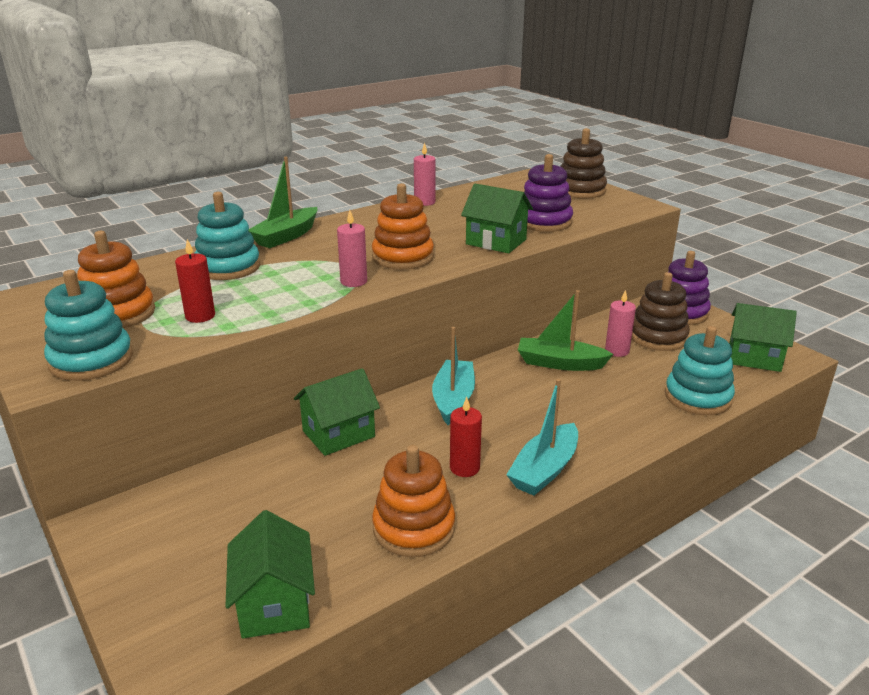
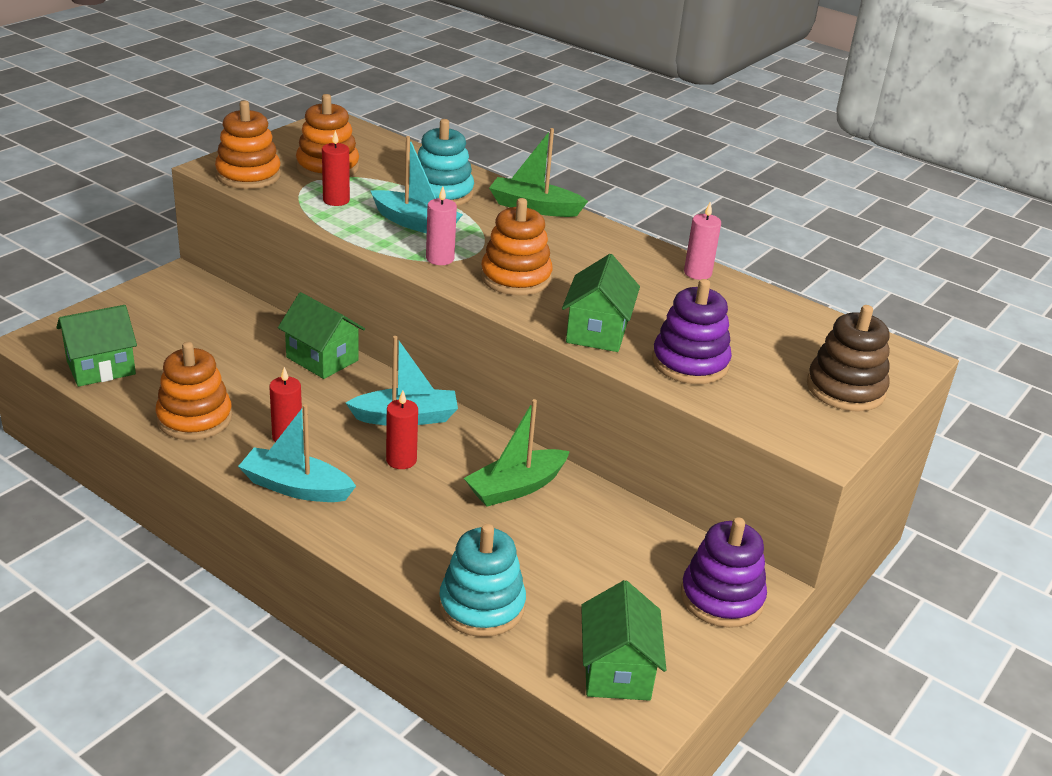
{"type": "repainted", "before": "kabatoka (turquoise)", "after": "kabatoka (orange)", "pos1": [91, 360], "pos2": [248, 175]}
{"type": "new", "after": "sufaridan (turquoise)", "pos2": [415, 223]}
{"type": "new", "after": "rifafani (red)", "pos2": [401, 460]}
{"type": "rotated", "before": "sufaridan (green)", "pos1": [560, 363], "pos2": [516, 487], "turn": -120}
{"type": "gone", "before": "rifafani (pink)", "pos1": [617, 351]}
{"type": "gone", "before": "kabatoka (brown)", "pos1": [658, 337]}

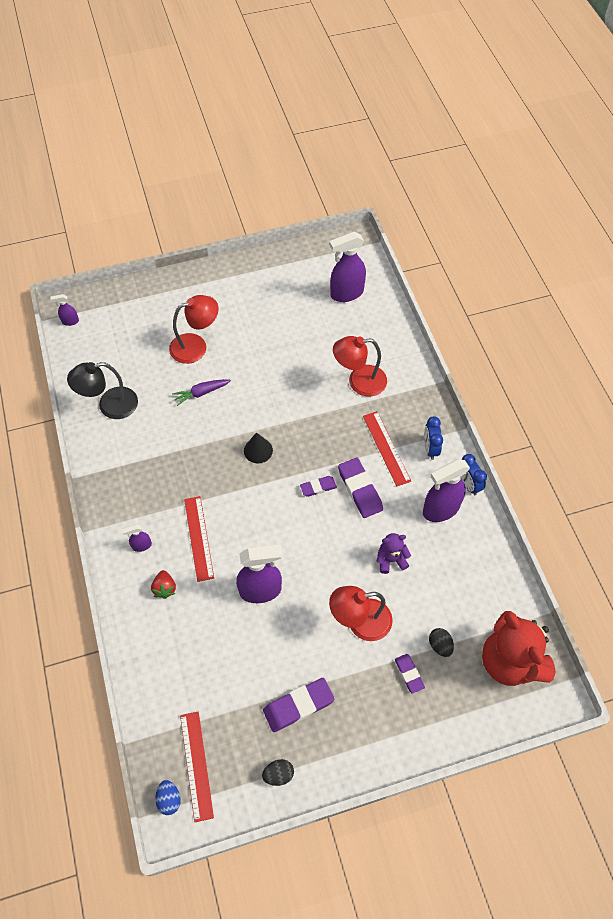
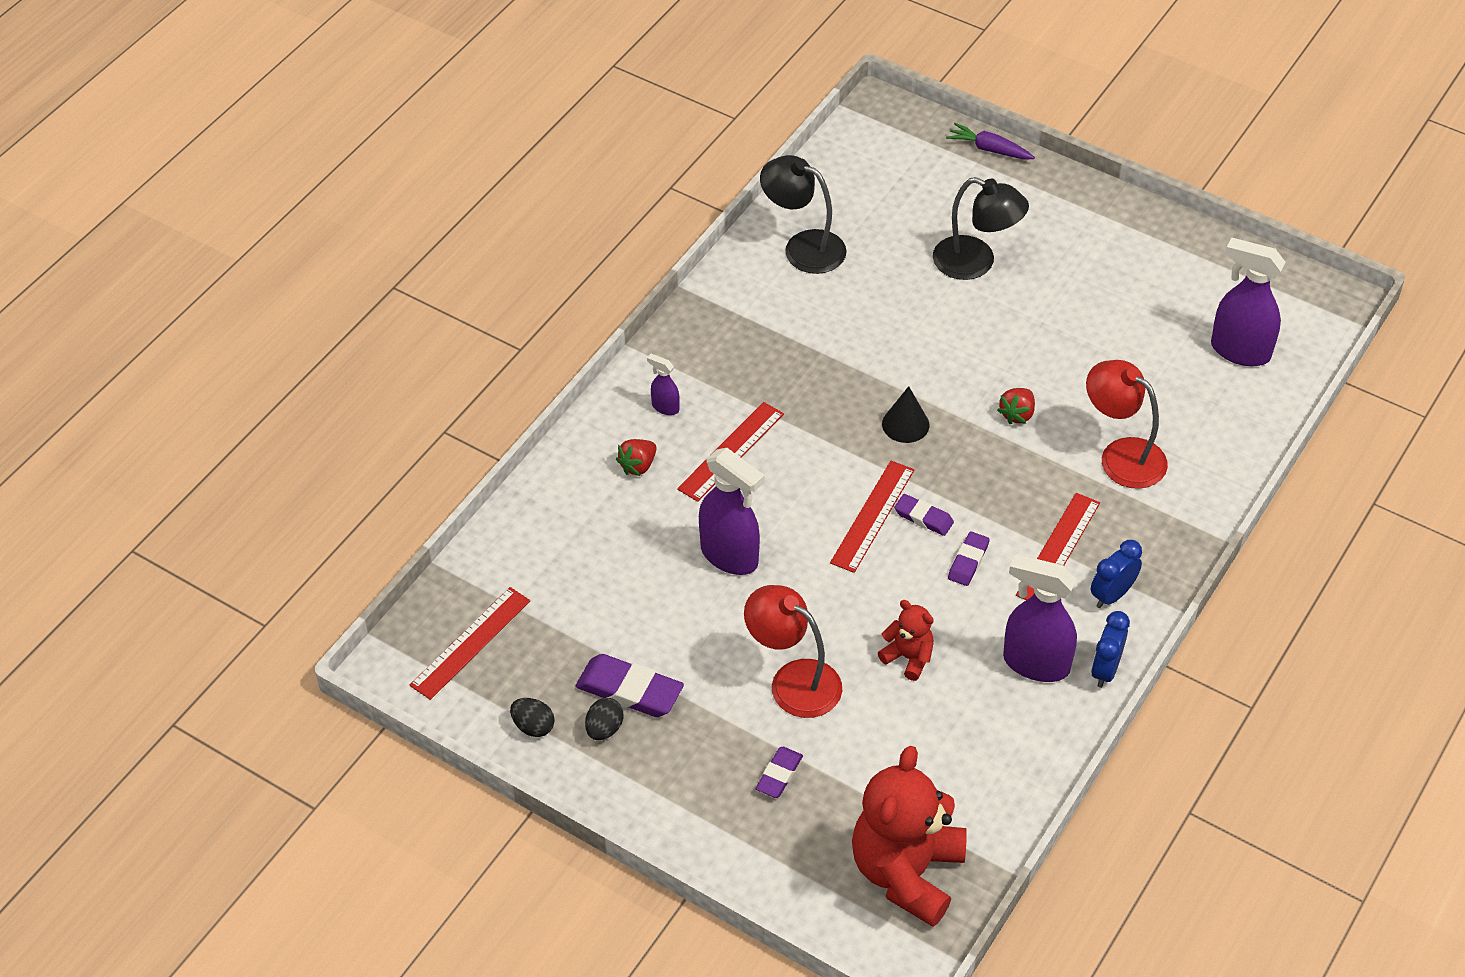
{"type": "shifted", "before": "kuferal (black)", "pos1": [440, 645], "pos2": [604, 729]}
{"type": "new", "after": "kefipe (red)", "pos2": [873, 516]}
{"type": "repainted", "before": "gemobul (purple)", "after": "gemobul (red)", "pos1": [391, 559], "pos2": [908, 657]}
{"type": "repainted", "before": "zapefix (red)", "after": "zapefix (black)", "pos1": [196, 346], "pos2": [976, 263]}
{"type": "shifted", "before": "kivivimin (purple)", "pos1": [201, 393], "pos2": [989, 149]}
{"type": "scaled", "before": "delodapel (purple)", "pos1": [360, 489], "pos2": [968, 561], "scale": 0.58}
{"type": "new", "after": "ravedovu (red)", "pos2": [1017, 414]}
{"type": "gone", "before": "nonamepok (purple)", "pos1": [70, 321]}
{"type": "gone", "before": "kuferal (blue)", "pos1": [169, 799]}

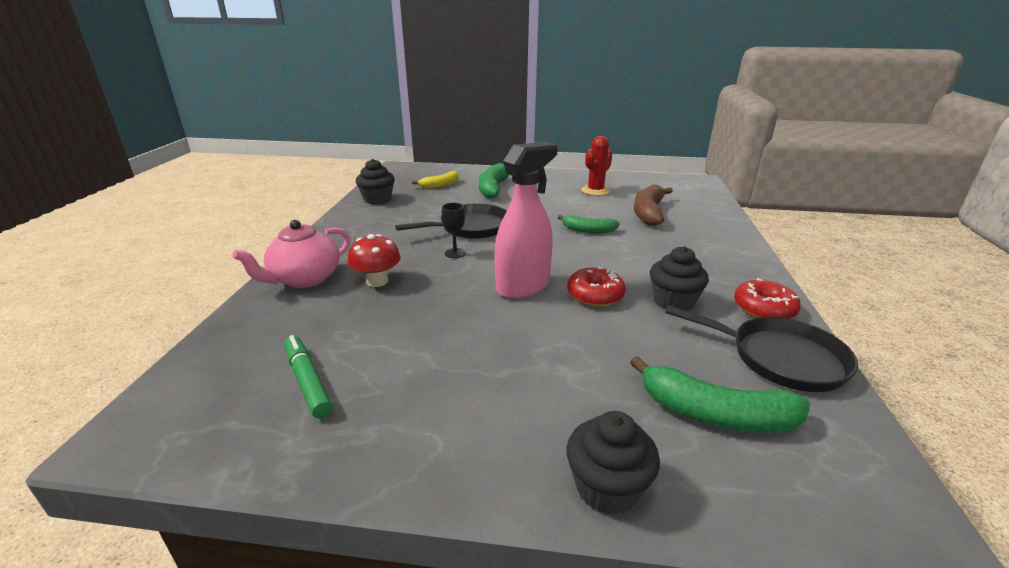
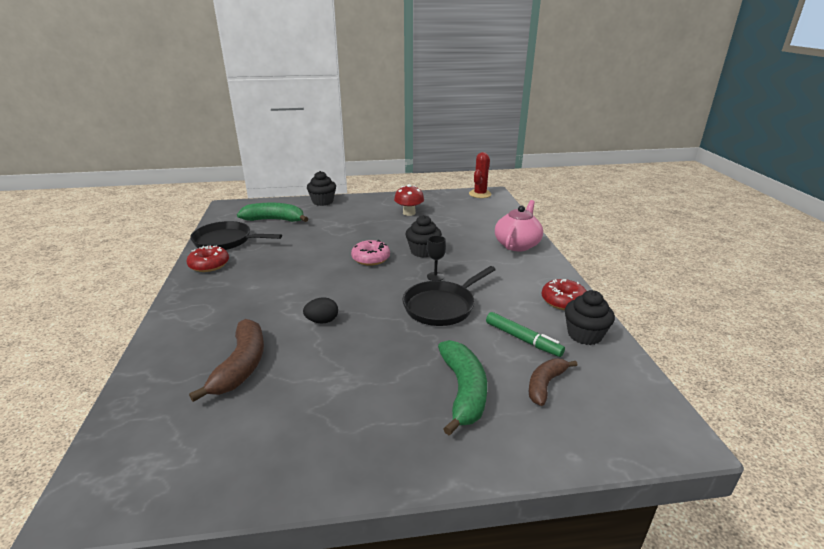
{"type": "swapped", "before": "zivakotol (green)", "after": "kuferal (black)", "pos1": [588, 230], "pos2": [322, 321]}
{"type": "swapped", "before": "nonamepok (pink)", "after": "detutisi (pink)", "pos1": [523, 286], "pos2": [371, 258]}
{"type": "shifted", "before": "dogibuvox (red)", "pos1": [377, 281], "pos2": [409, 213]}
{"type": "shifted", "before": "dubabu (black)", "pos1": [673, 301], "pos2": [423, 251]}
{"type": "shifted", "before": "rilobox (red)", "pos1": [595, 191], "pos2": [480, 194]}
{"type": "shifted", "before": "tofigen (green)", "pos1": [307, 381], "pos2": [523, 339]}
{"type": "repainted", "before": "zivakotol (yellow)", "after": "zivakotol (brown)", "pos1": [440, 185], "pos2": [545, 384]}
{"type": "shifted", "before": "detutisi (red)", "pos1": [595, 295], "pos2": [563, 301]}

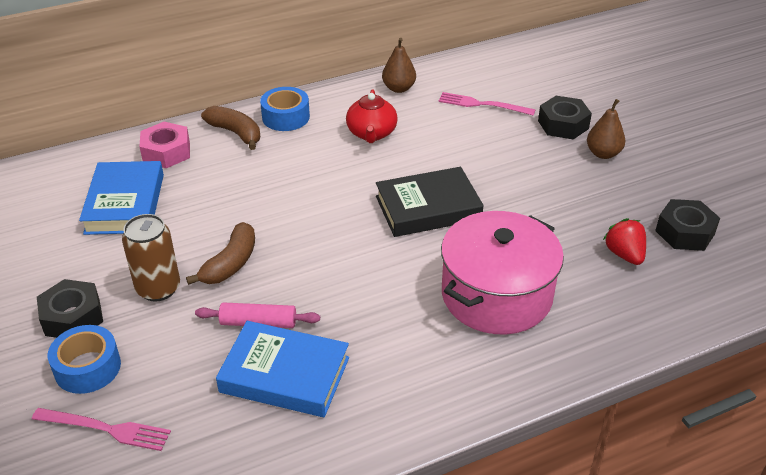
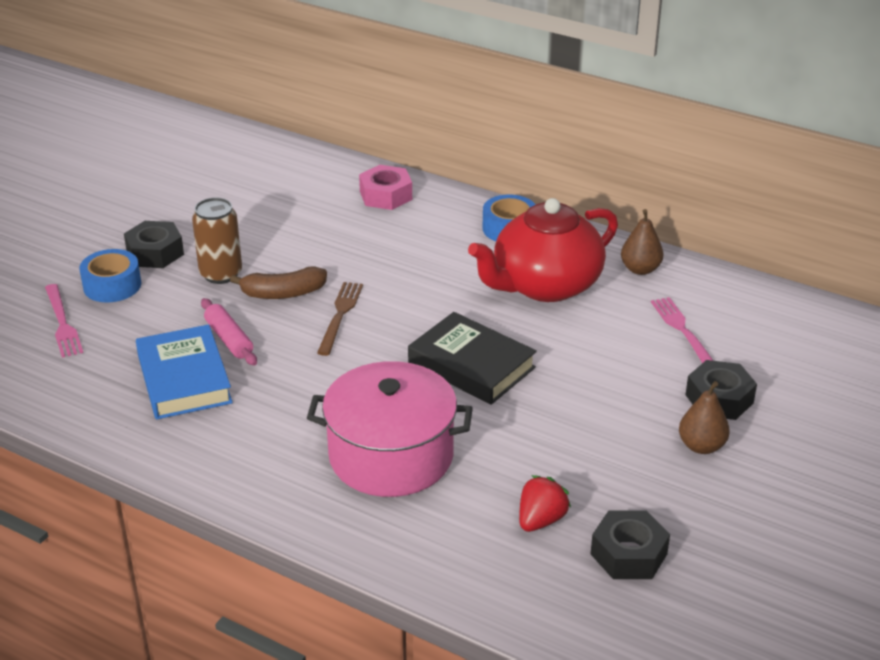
{"type": "new", "after": "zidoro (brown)", "pos2": [340, 315]}
{"type": "scaled", "before": "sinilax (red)", "pos1": [371, 133], "pos2": [545, 285], "scale": 1.82}
{"type": "gone", "before": "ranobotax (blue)", "pos1": [125, 204]}
{"type": "gone", "before": "zivakotol (brown)", "pos1": [235, 133]}

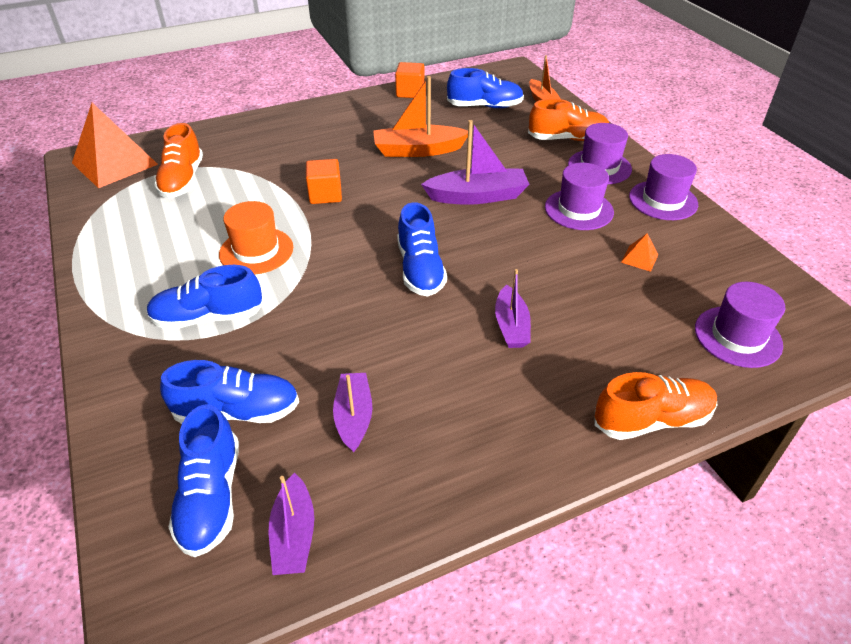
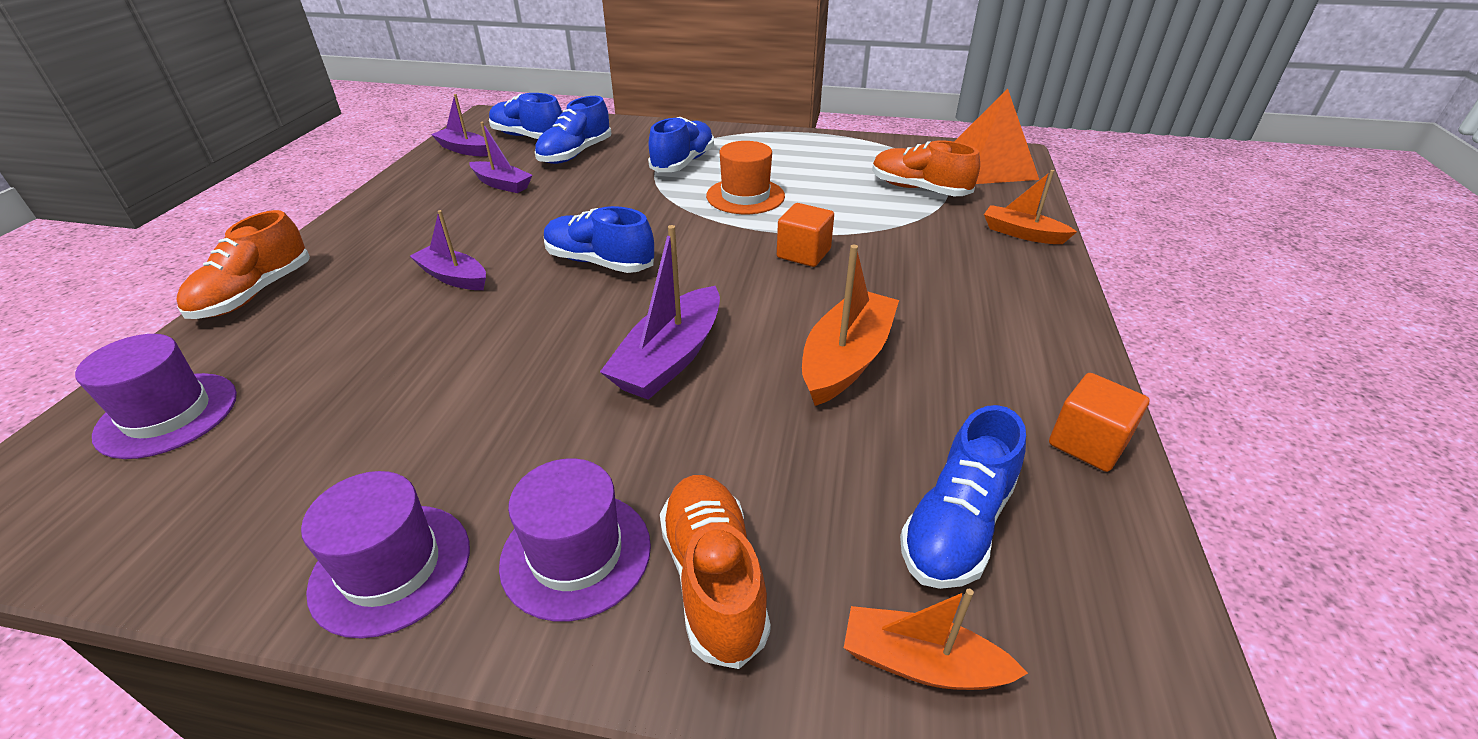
{"type": "rotated", "before": "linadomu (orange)", "pos1": [567, 139], "pos2": [713, 579], "turn": 135}
{"type": "new", "after": "sufaridan (orange)", "pos2": [1022, 234]}
{"type": "gone", "before": "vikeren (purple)", "pos1": [579, 209]}
{"type": "gone", "before": "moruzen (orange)", "pos1": [639, 258]}

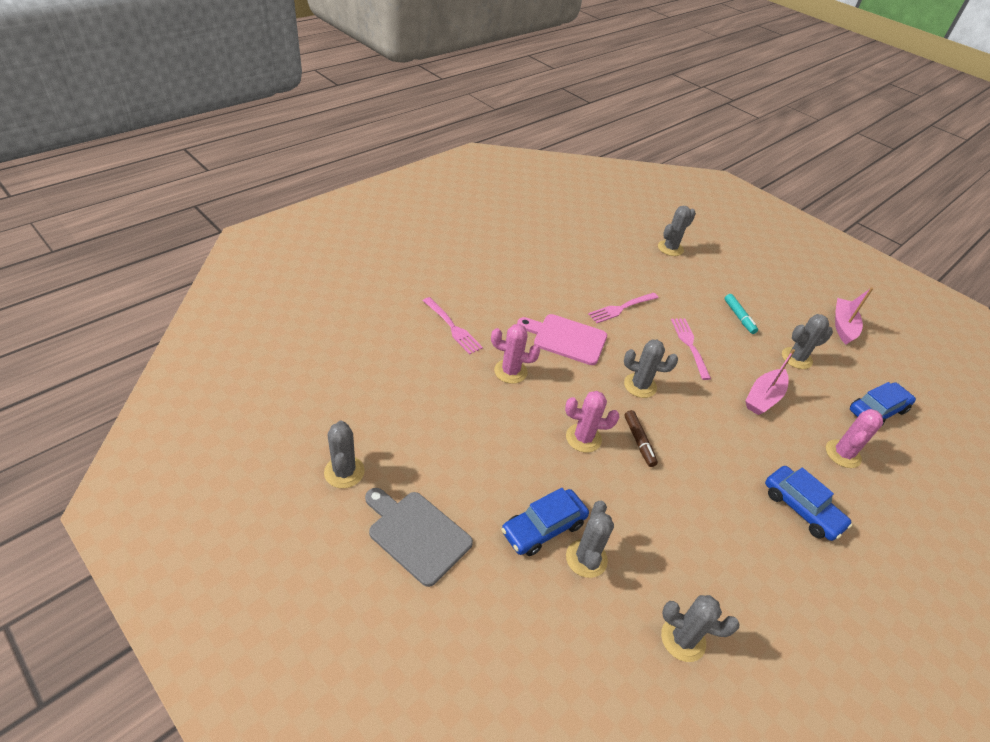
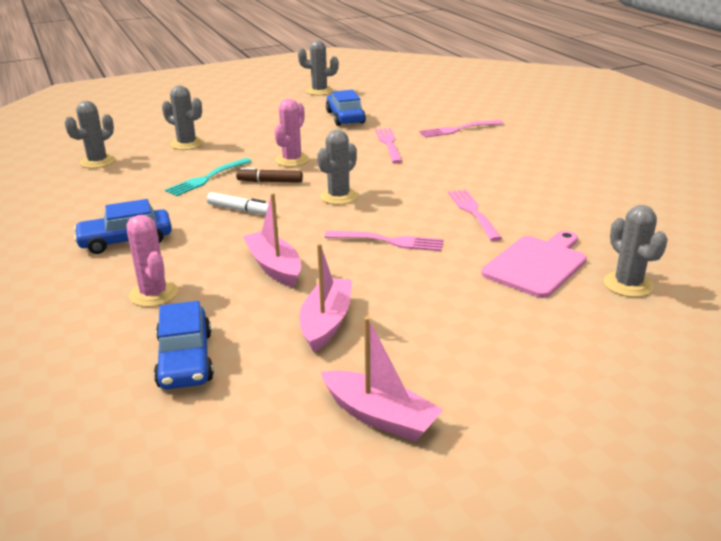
{"type": "new", "after": "zidoro (turquoise)", "pos2": [207, 178]}
{"type": "new", "after": "tofigen (white)", "pos2": [239, 210]}
{"type": "swapped", "before": "rilobox (grey)", "after": "sufaridan (pink)", "pos1": [796, 358], "pos2": [326, 322]}
{"type": "shifted", "before": "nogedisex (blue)", "pos1": [543, 528], "pos2": [345, 117]}
{"type": "swapped", "before": "rilobox (pink)", "after": "zidoro (pink)", "pos1": [510, 371], "pos2": [389, 144]}
{"type": "shifted", "before": "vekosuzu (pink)", "pos1": [566, 338], "pos2": [536, 264]}
{"type": "gone", "before": "vekosuzu (grey)", "pos1": [416, 534]}
{"type": "gone", "before": "tofigen (turquoise)", "pos1": [739, 317]}

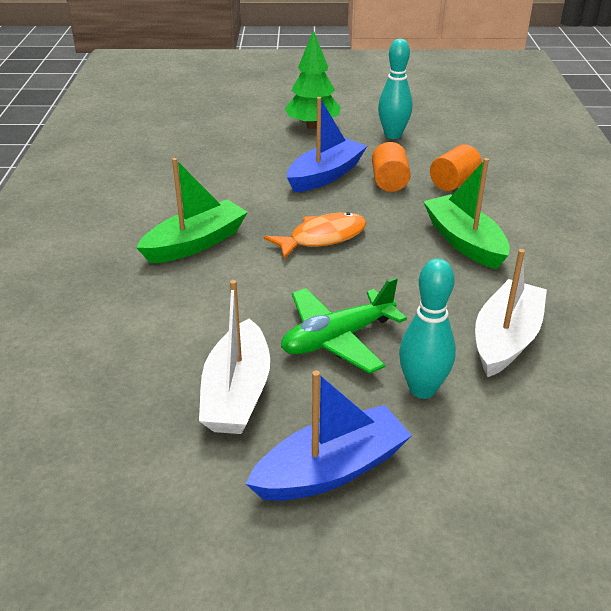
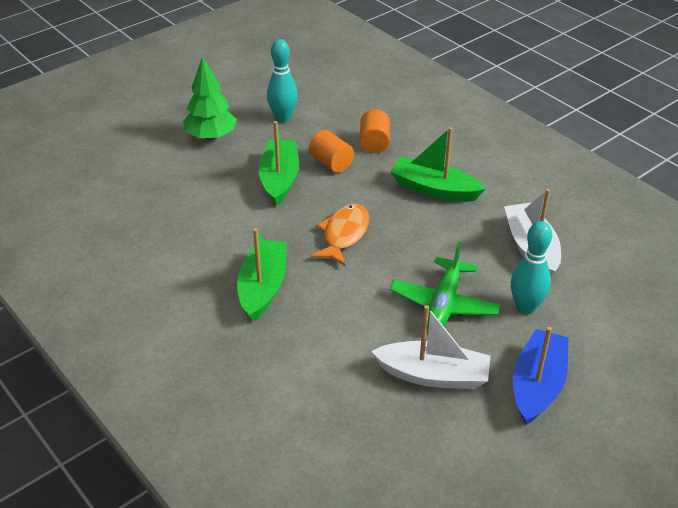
{"type": "repainted", "before": "sufaridan (blue)", "after": "sufaridan (green)", "pos1": [325, 175], "pos2": [279, 179]}
{"type": "rotated", "before": "sufaridan (white)", "pos1": [237, 393], "pos2": [433, 375], "turn": -45}

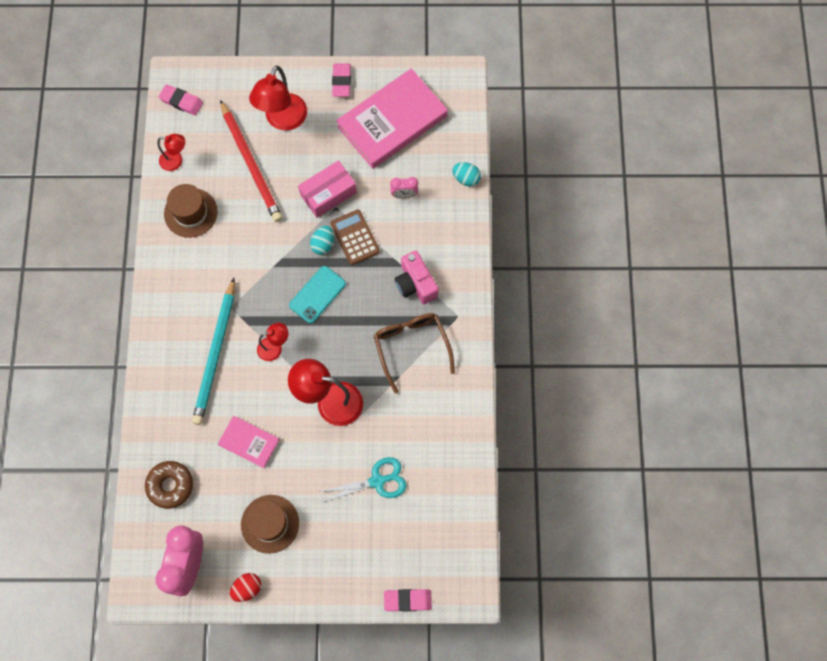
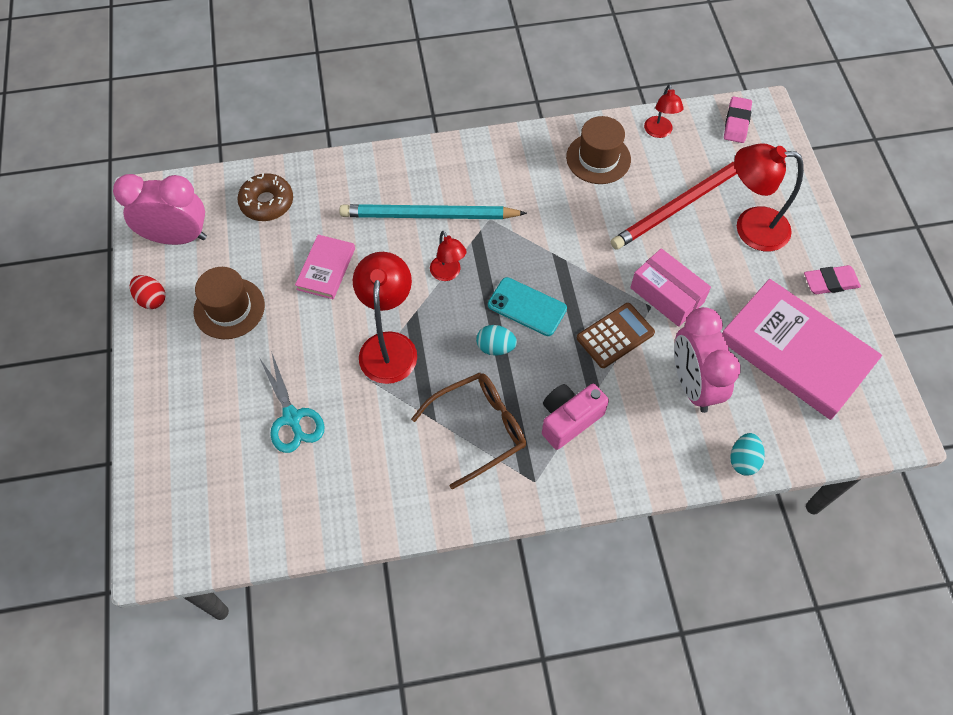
{"type": "shifted", "before": "kuferal (turquoise)", "pos1": [323, 244], "pos2": [495, 347]}
{"type": "scaled", "before": "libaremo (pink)", "pos1": [404, 195], "pos2": [693, 384], "scale": 2.1}
{"type": "gone", "before": "delodapel (pink)", "pos1": [407, 600]}

